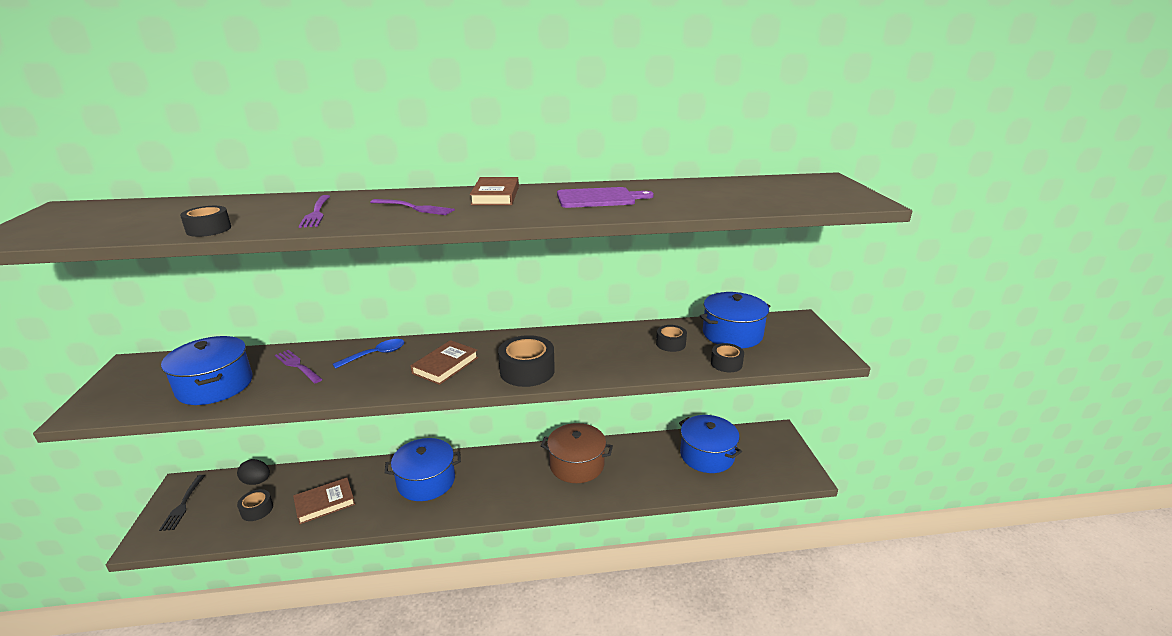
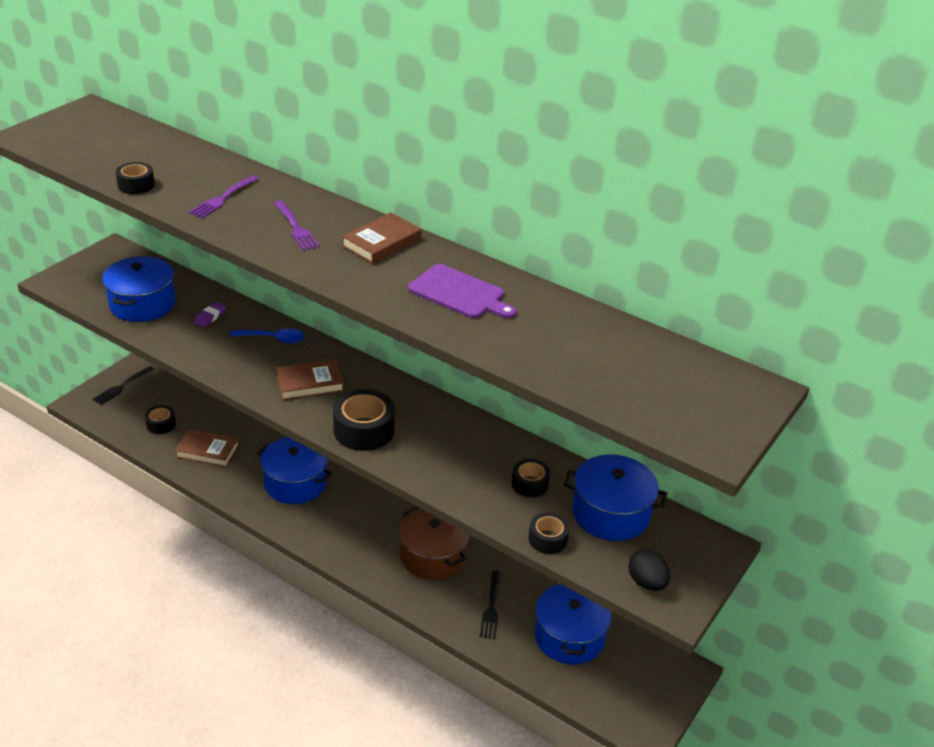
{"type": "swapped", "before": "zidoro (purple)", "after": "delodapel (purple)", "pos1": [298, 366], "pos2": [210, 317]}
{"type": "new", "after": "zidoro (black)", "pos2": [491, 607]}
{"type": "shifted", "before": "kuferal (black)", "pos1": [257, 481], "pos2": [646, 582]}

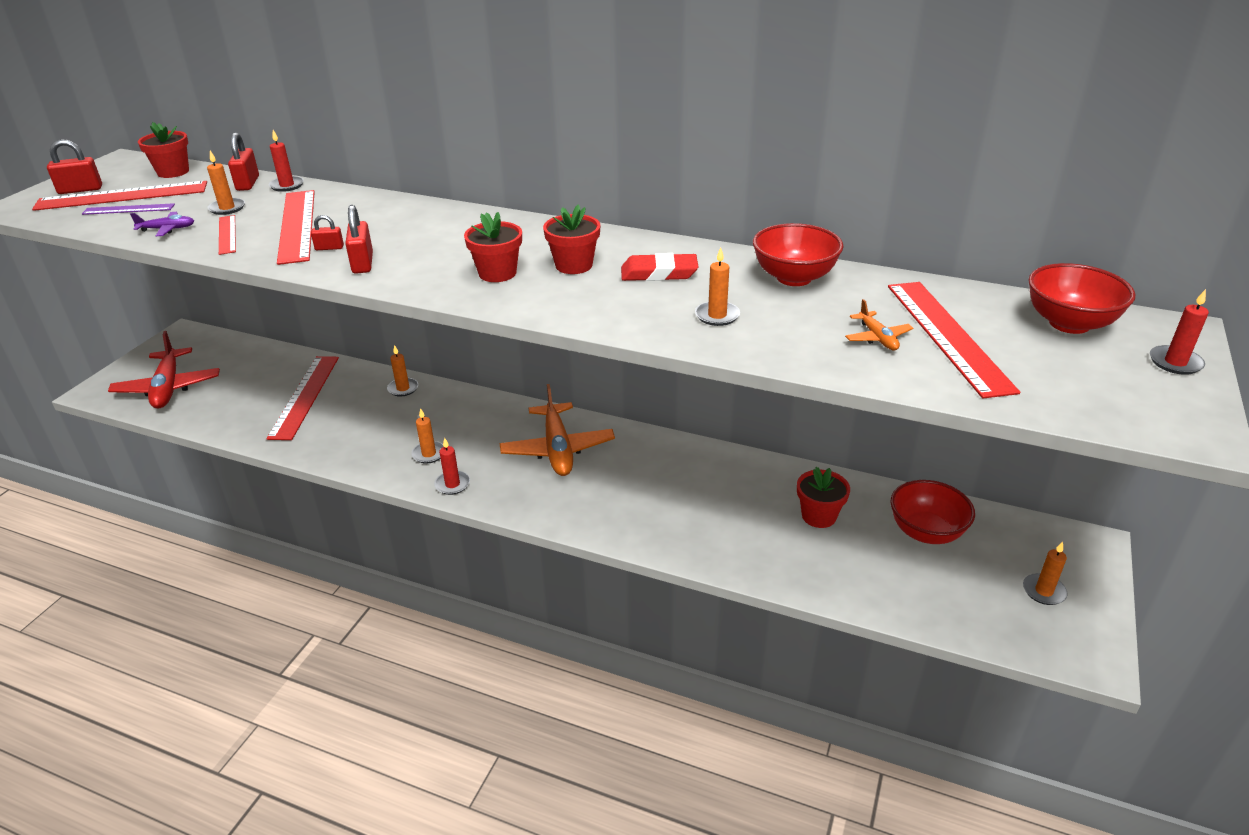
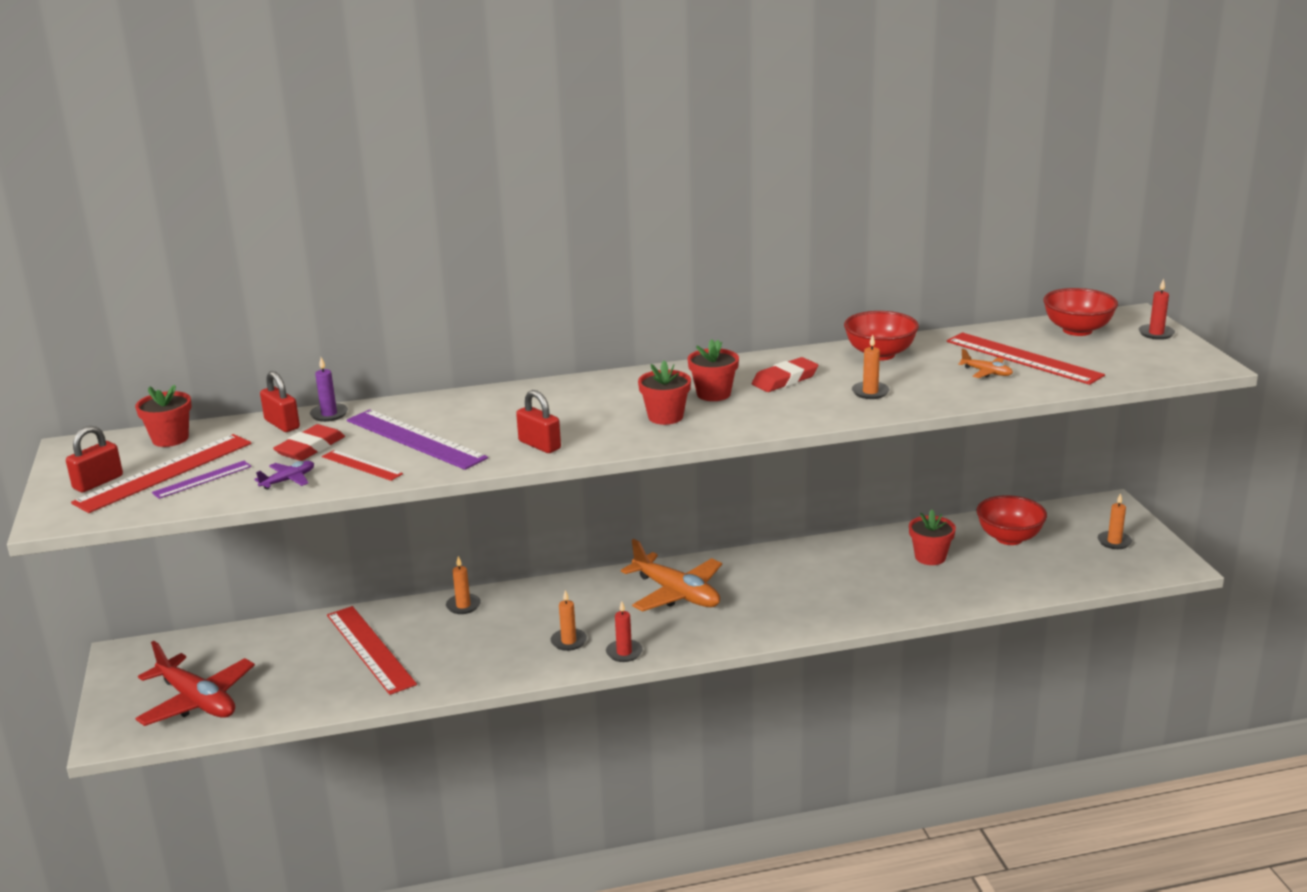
{"type": "swapped", "before": "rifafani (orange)", "after": "delodapel (red)", "pos1": [227, 208], "pos2": [310, 448]}
{"type": "repainted", "before": "rifafani (red)", "after": "rifafani (purple)", "pos1": [287, 185], "pos2": [329, 414]}
{"type": "repainted", "before": "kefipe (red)", "after": "kefipe (purple)", "pos1": [297, 225], "pos2": [415, 439]}
{"type": "gone", "before": "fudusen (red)", "pos1": [329, 248]}

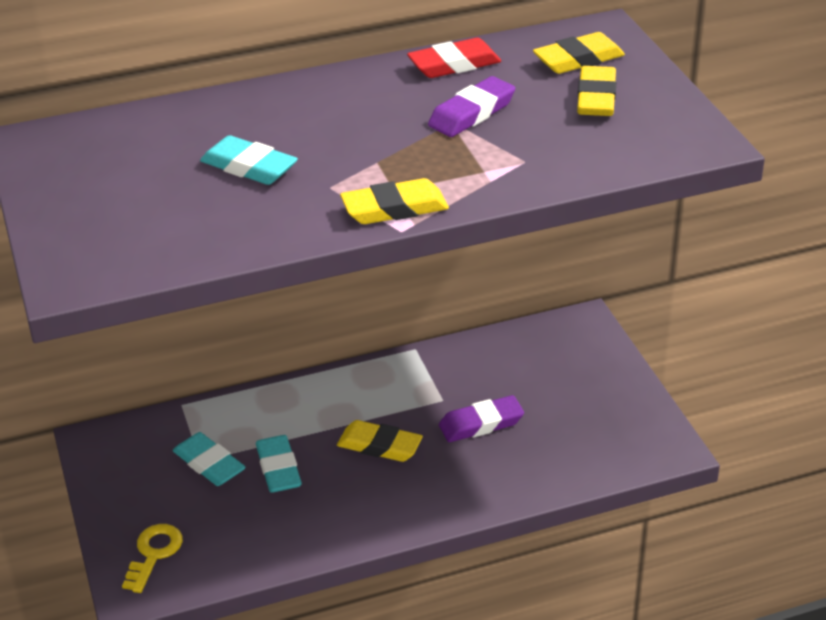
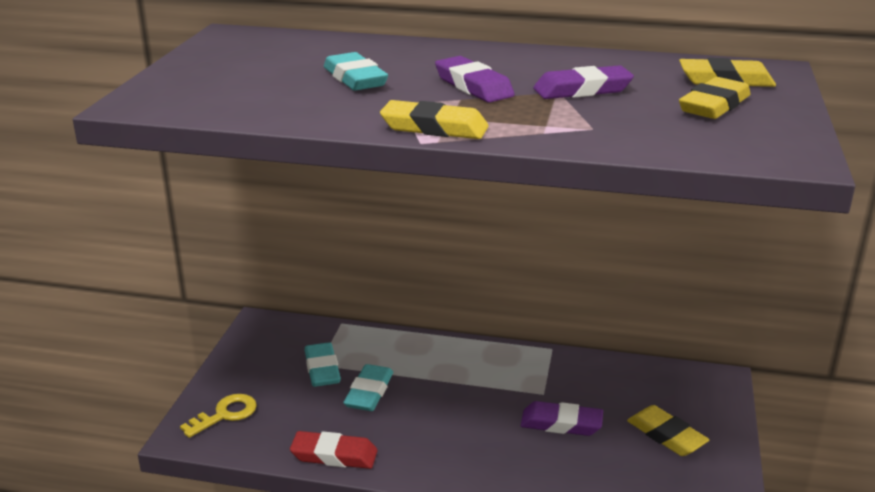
{"type": "shifted", "before": "delodapel (red)", "pos1": [454, 65], "pos2": [334, 455]}
{"type": "new", "after": "delodapel (purple)", "pos2": [473, 86]}
{"type": "shifted", "before": "delodapel (yellow)", "pos1": [379, 446], "pos2": [666, 435]}

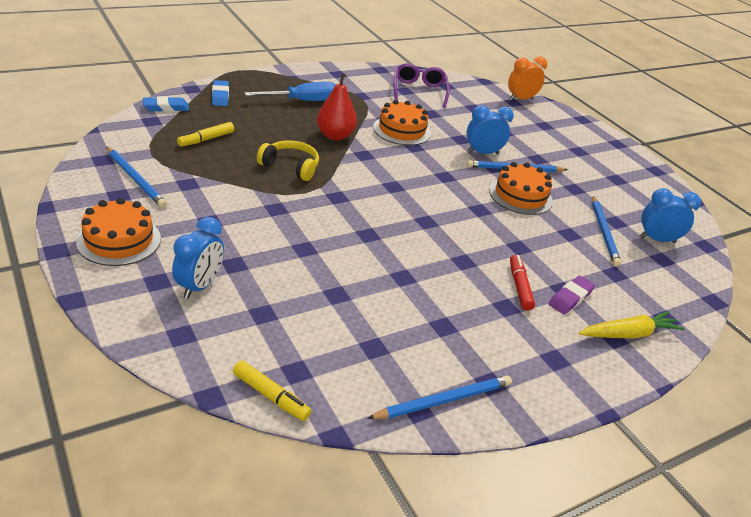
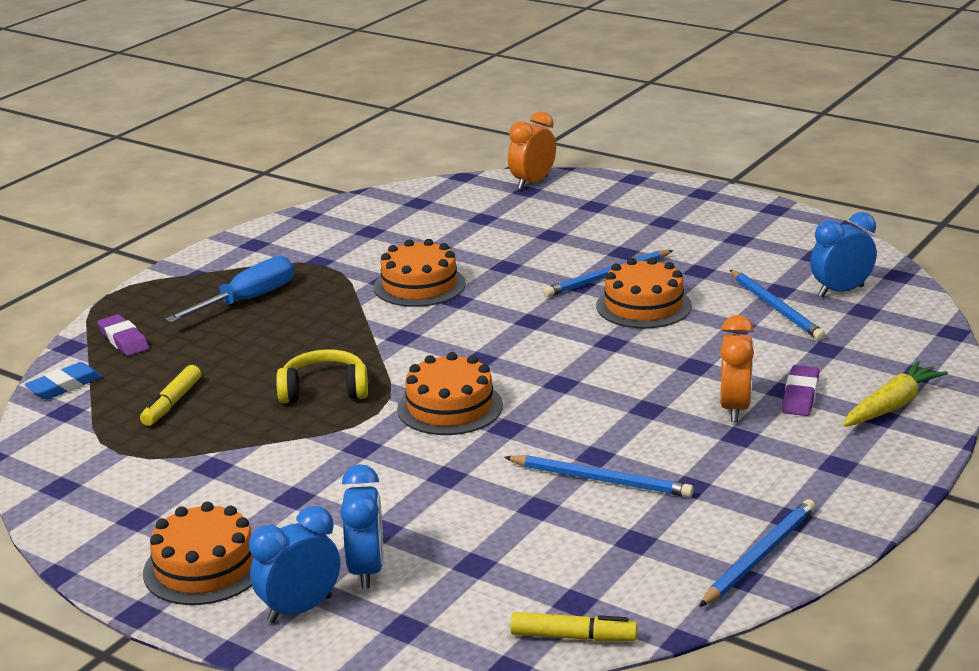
{"type": "repainted", "before": "delodapel (blue)", "after": "delodapel (purple)", "pos1": [220, 96], "pos2": [124, 340]}
{"type": "shifted", "before": "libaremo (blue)", "pos1": [482, 153], "pos2": [300, 609]}
{"type": "new", "after": "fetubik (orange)", "pos2": [450, 407]}
{"type": "shifted", "before": "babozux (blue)", "pos1": [135, 179], "pos2": [601, 480]}
{"type": "swapped", "before": "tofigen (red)", "after": "libaremo (orange)", "pos1": [519, 287], "pos2": [735, 408]}
{"type": "gone", "before": "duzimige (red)", "pos1": [335, 136]}
{"type": "gone", "before": "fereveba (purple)", "pos1": [419, 91]}

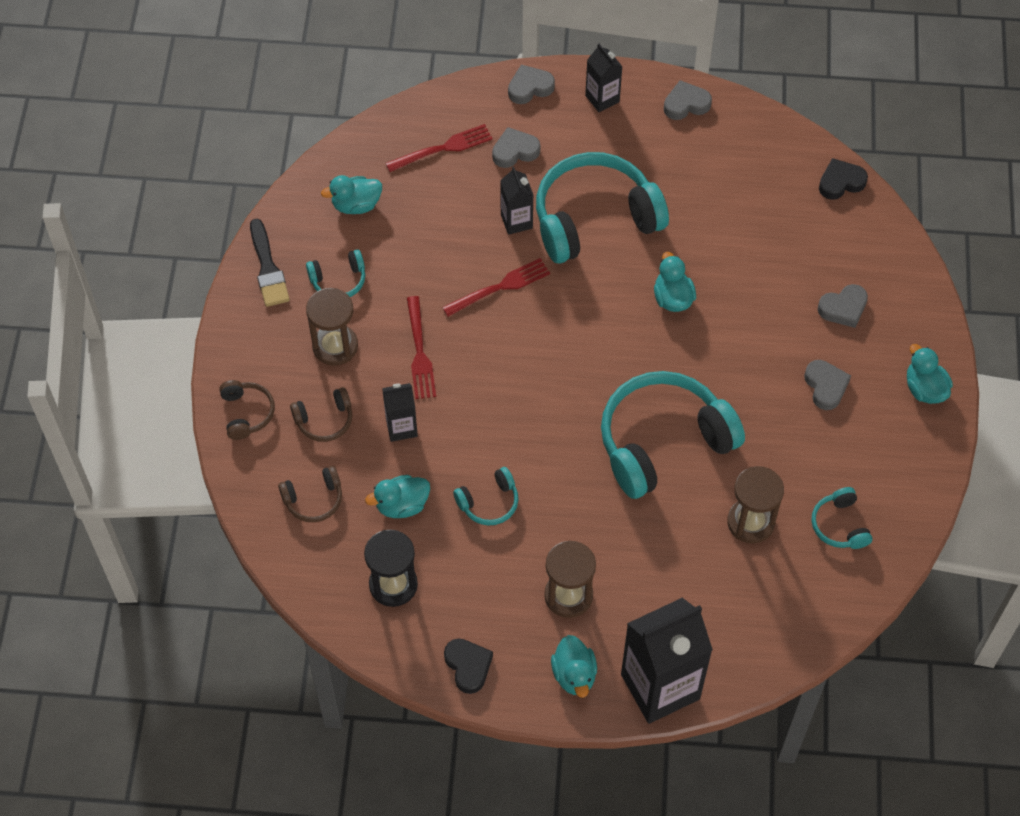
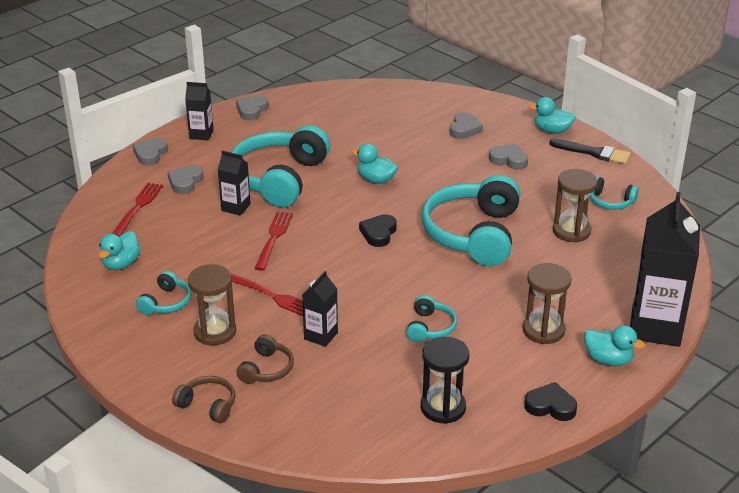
{"type": "shifted", "before": "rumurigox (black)", "pos1": [840, 182], "pos2": [378, 233]}
{"type": "shifted", "before": "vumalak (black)", "pos1": [268, 268], "pos2": [593, 153]}
{"type": "gone", "before": "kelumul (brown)", "pos1": [313, 499]}
{"type": "gone", "before": "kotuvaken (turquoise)", "pos1": [402, 505]}

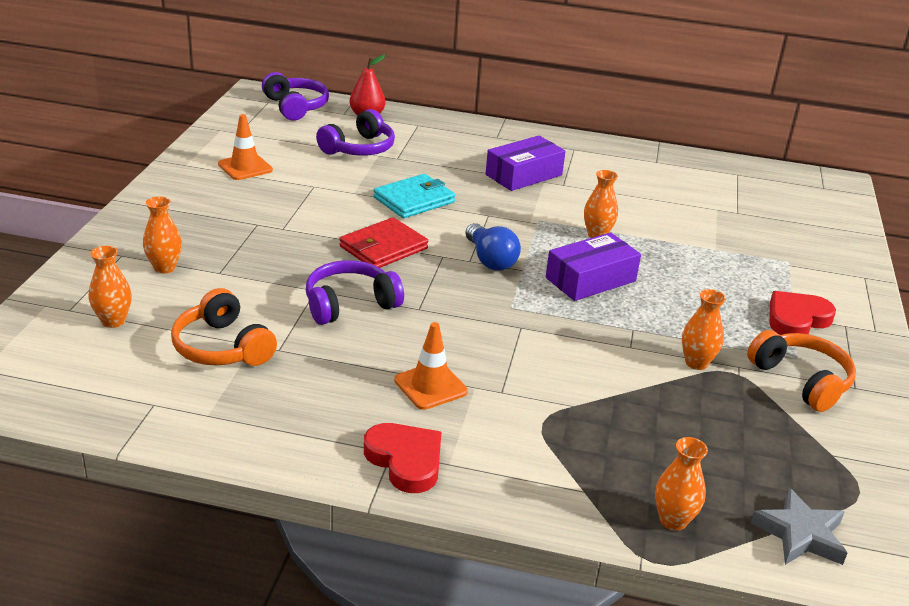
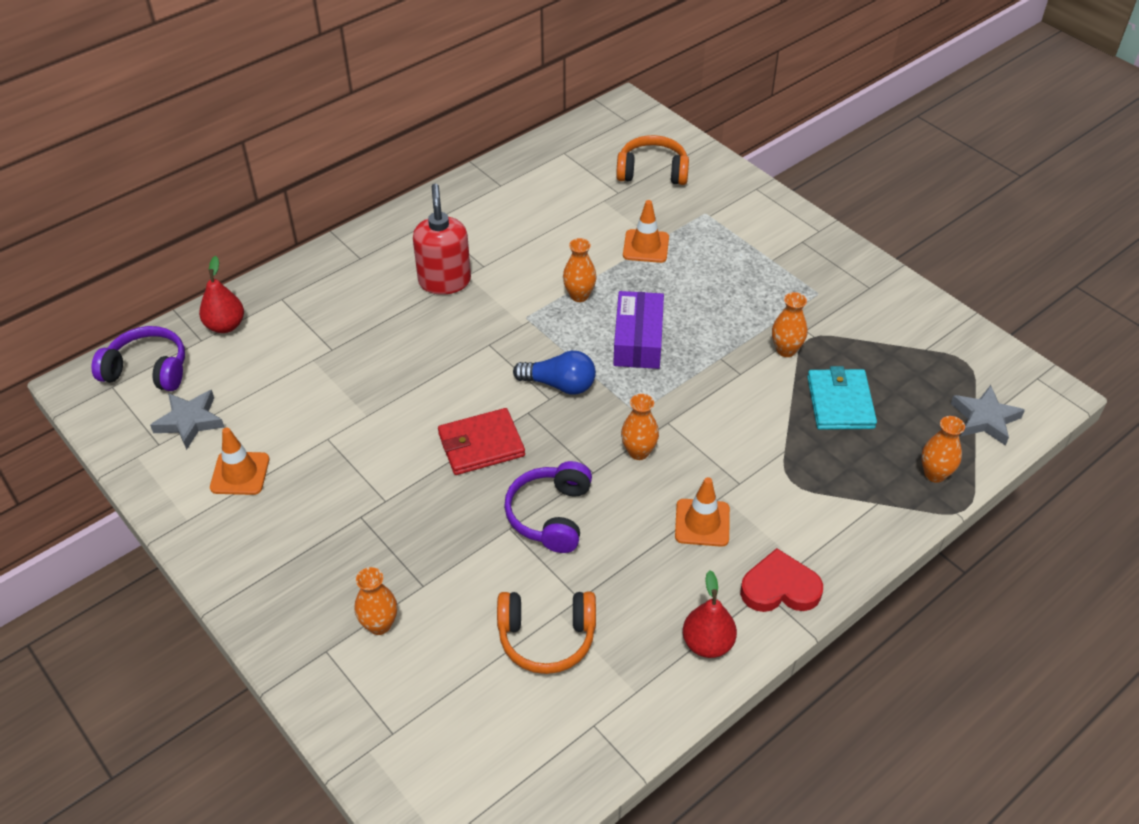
{"type": "new", "after": "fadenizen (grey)", "pos2": [190, 421]}
{"type": "swapped", "before": "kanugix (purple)", "after": "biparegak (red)", "pos1": [524, 175], "pos2": [444, 281]}
{"type": "rotated", "before": "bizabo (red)", "pos1": [383, 248], "pos2": [481, 445], "turn": 75}
{"type": "shifted", "before": "kelumul (orange)", "pos1": [801, 380], "pos2": [652, 172]}
{"type": "shifted", "before": "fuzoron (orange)", "pos1": [113, 321], "pos2": [638, 452]}
{"type": "new", "after": "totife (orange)", "pos2": [646, 246]}
{"type": "new", "after": "duzimige (red)", "pos2": [707, 643]}
{"type": "shifted", "before": "bizabo (turquoise)", "pos1": [414, 200], "pos2": [840, 402]}
{"type": "gone", "before": "kelumul (purple)", "pos1": [359, 148]}
{"type": "gone", "before": "rumurigox (red)", "pos1": [796, 319]}

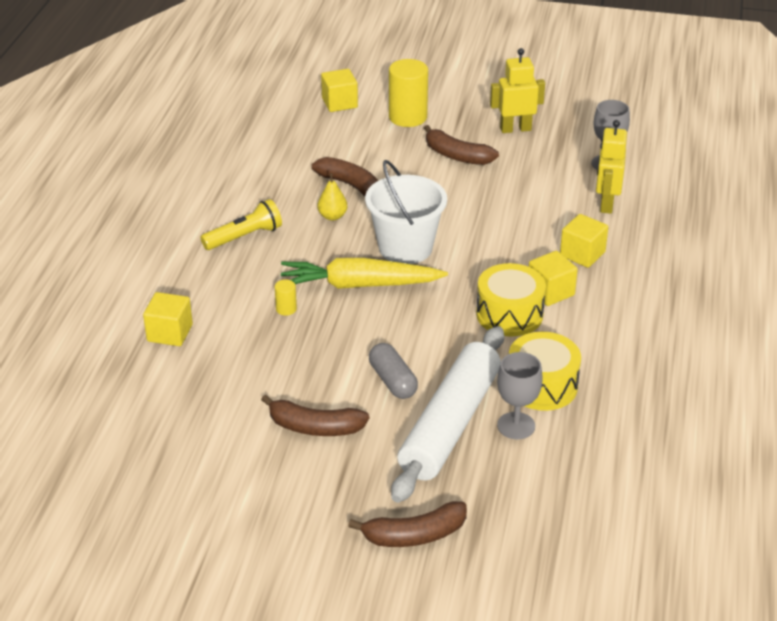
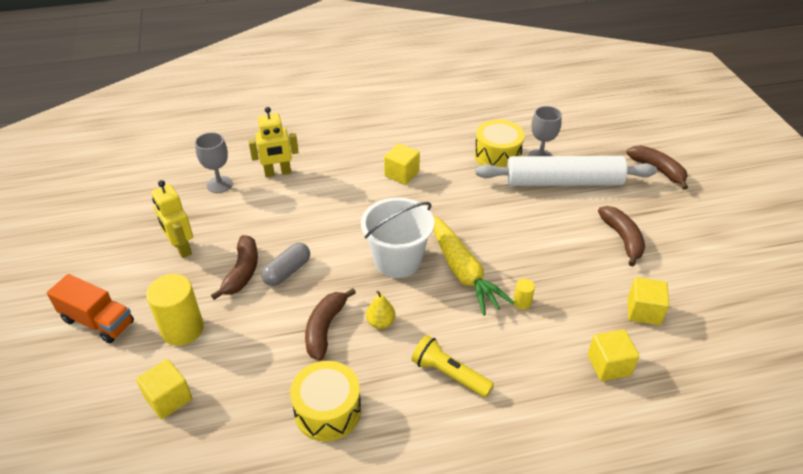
{"type": "new", "after": "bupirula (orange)", "pos2": [98, 321]}
{"type": "shifted", "before": "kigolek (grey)", "pos1": [393, 381], "pos2": [287, 271]}
{"type": "shifted", "before": "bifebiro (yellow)", "pos1": [509, 314], "pos2": [327, 411]}
{"type": "shifted", "before": "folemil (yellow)", "pos1": [582, 254], "pos2": [643, 311]}

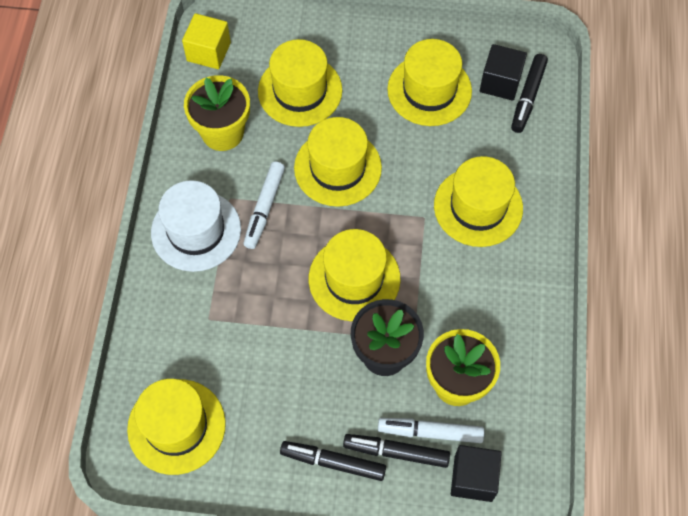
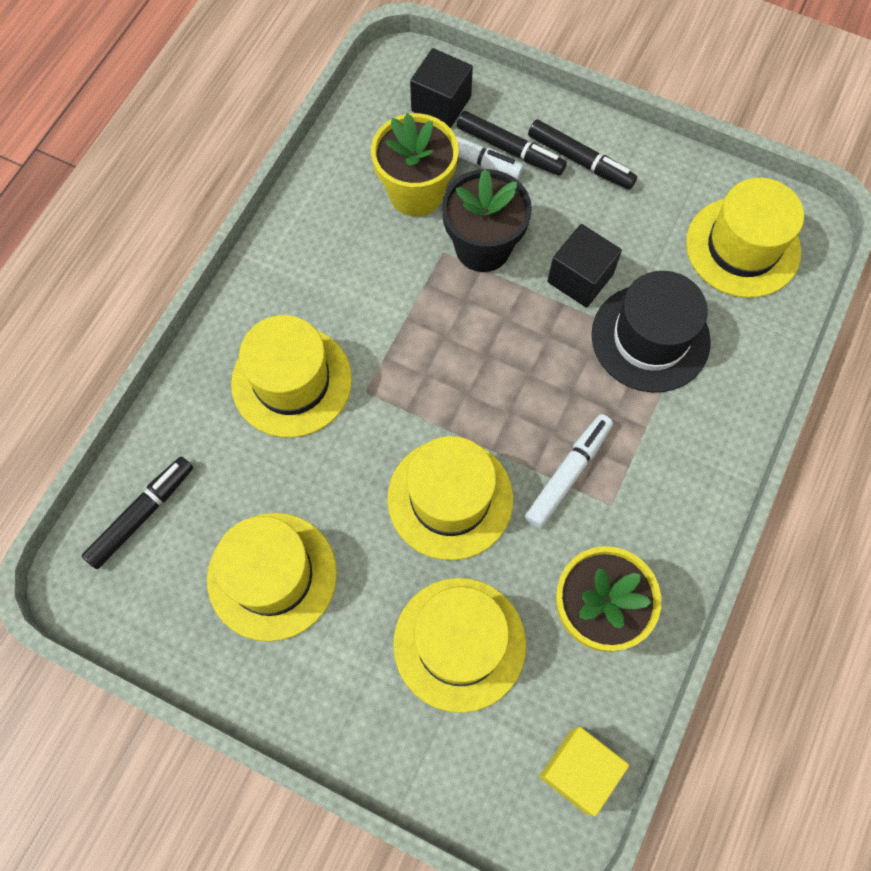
{"type": "shifted", "before": "folemil (black)", "pos1": [500, 82], "pos2": [580, 278]}
{"type": "new", "after": "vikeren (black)", "pos2": [650, 338]}
{"type": "gone", "before": "vikeren (white)", "pos1": [196, 231]}
{"type": "gone", "before": "vikeren (yellow)", "pos1": [354, 279]}

